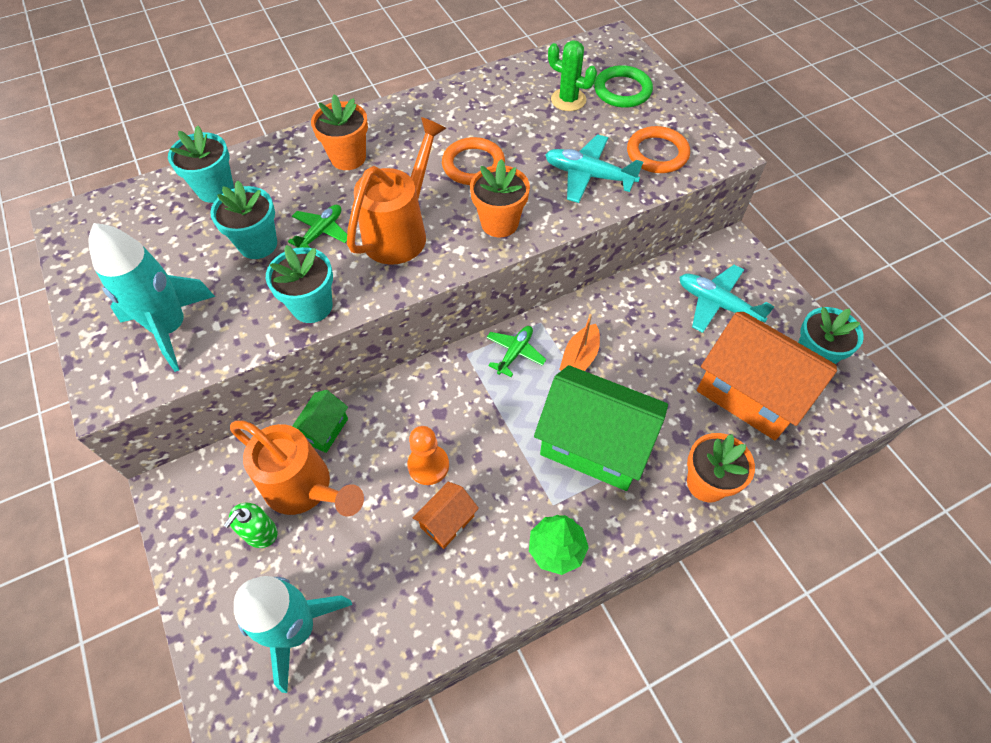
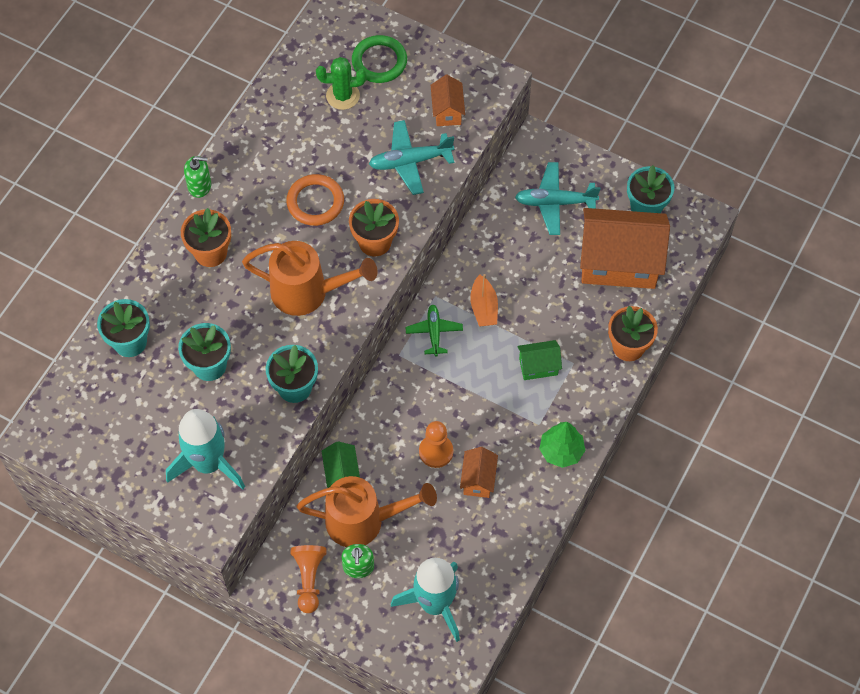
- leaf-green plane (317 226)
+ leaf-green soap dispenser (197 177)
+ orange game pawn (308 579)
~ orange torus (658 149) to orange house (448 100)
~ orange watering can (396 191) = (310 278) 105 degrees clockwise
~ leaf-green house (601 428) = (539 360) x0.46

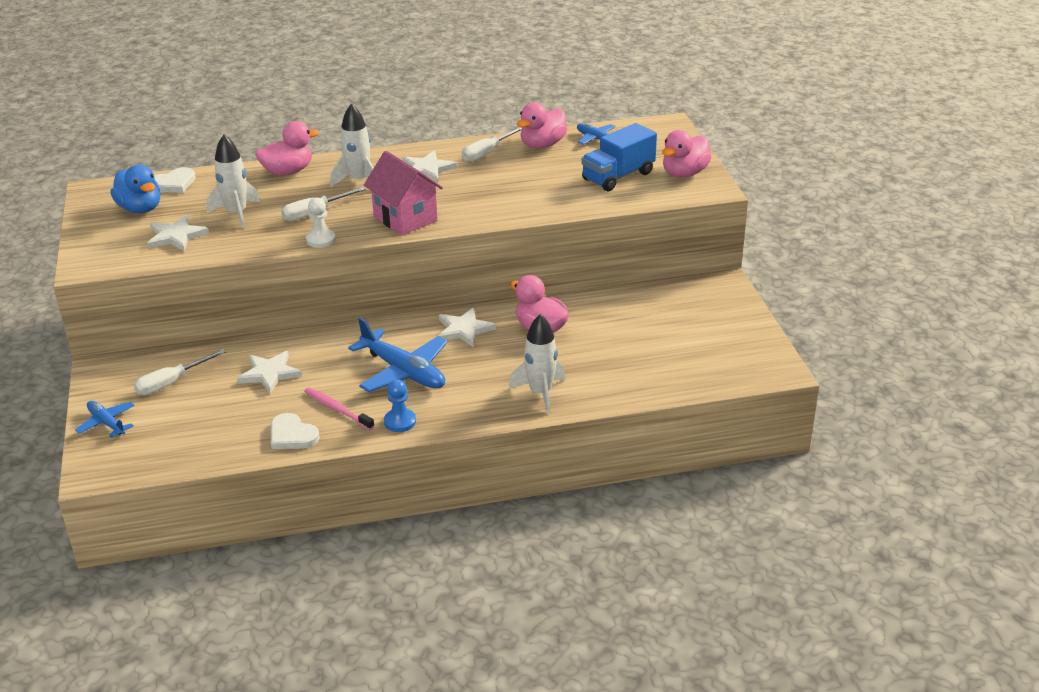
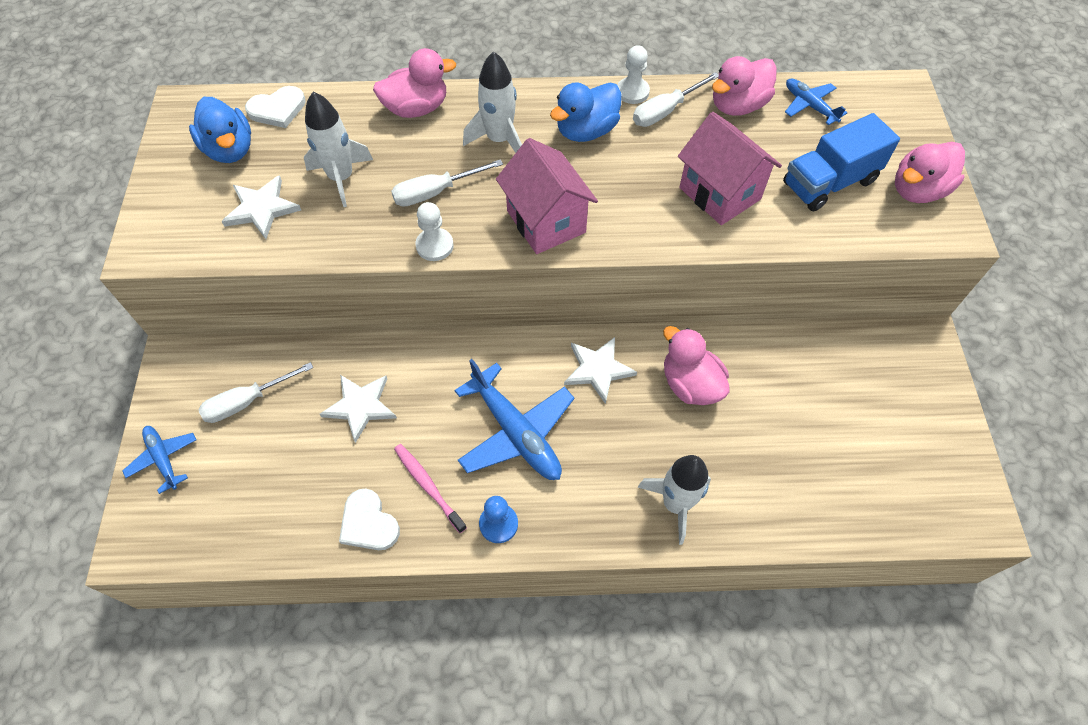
+ white game pawn (633 74)
+ rose-pink house (730 168)
~ white star (429 167) to blue rubber duck (585 112)

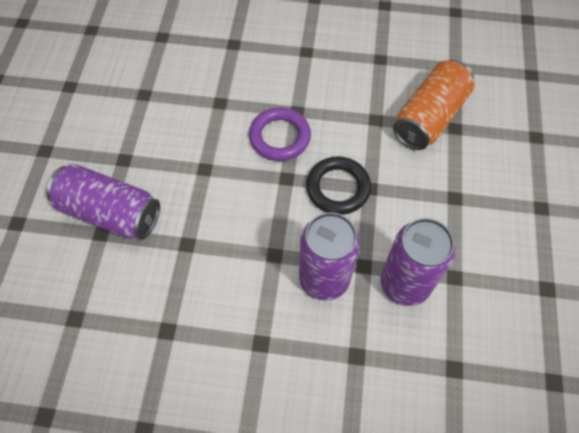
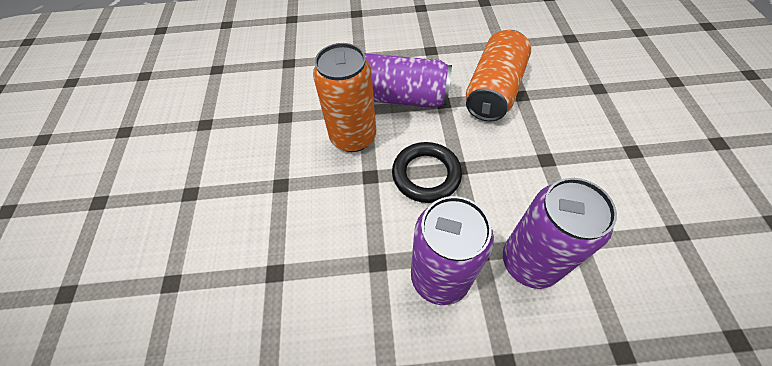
~ royal purple tin (103 201) to (408 80)
~ royal purple torus (280 134) to orange tin (344 97)

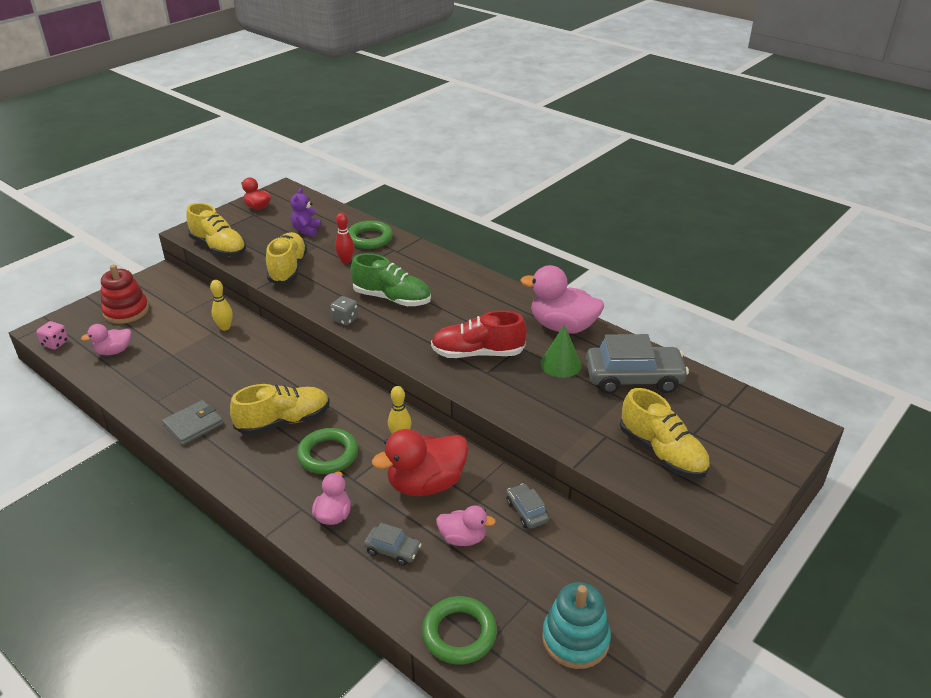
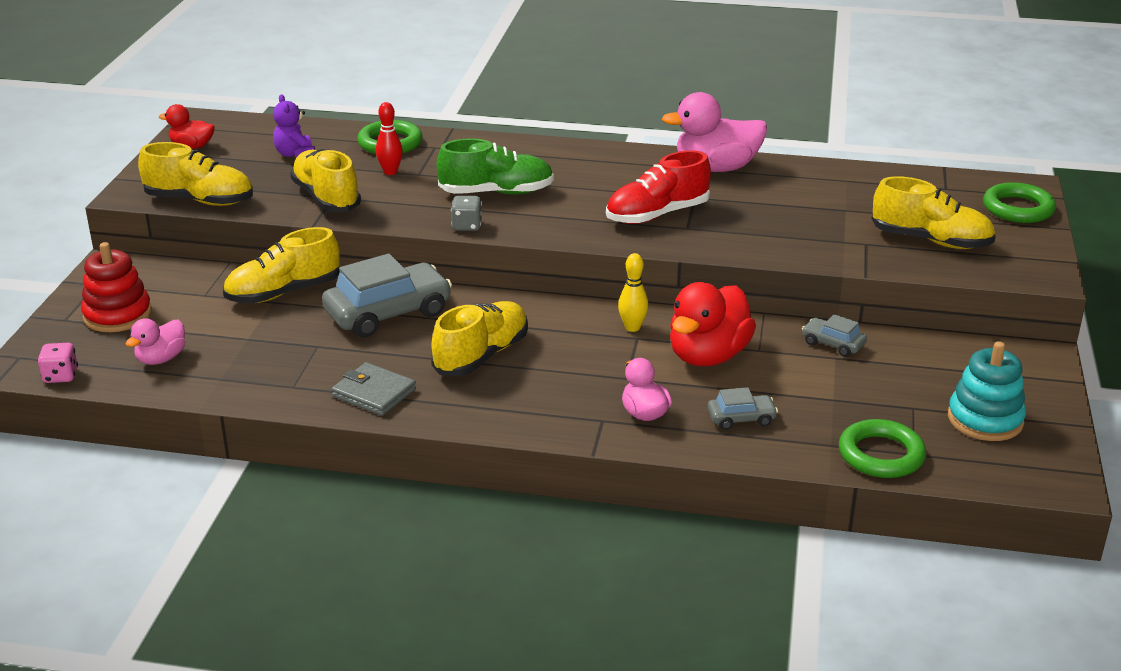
- rose-pink rubber duck (466 525)
- leaf-green cone (561 351)
~ leaf-green torus (327 451) to (1019 202)
~ gray car (637 364) to (387 296)
~ golden bowling pin (221 305) to golden lace-up shoe (281 265)
~ gray billfold (193 422) = (374 389) 75 degrees counterclockwise

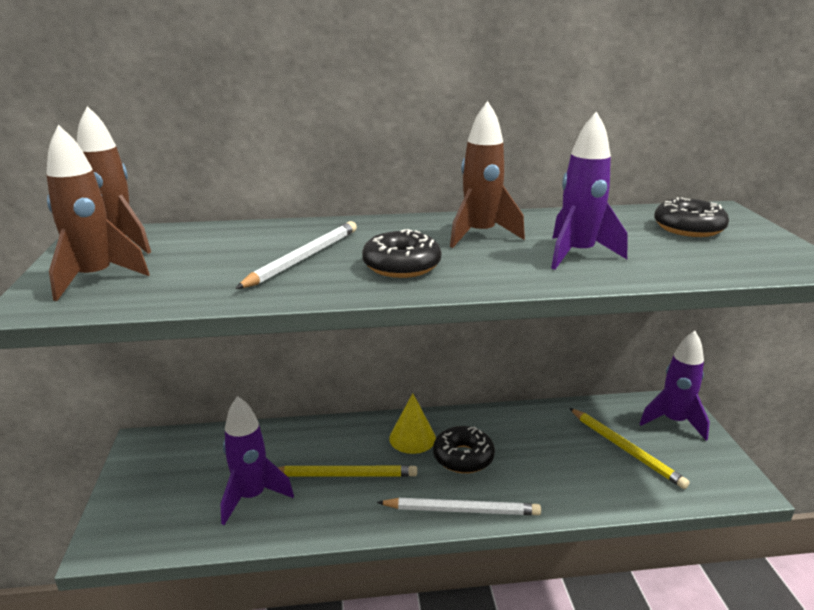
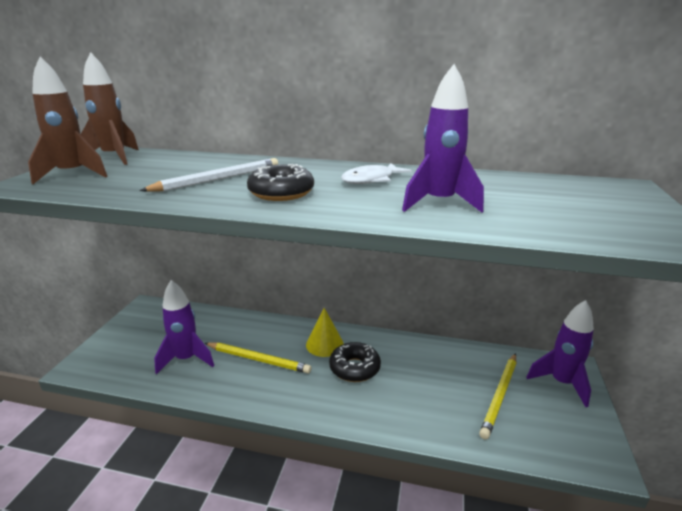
- white lead pencil (459 506)
- black donut (691 217)
~ dark brown toy rocket (487 174) to white fish figure (376 173)
~ golden lead pencil (629 448) = (497 396) 45 degrees clockwise

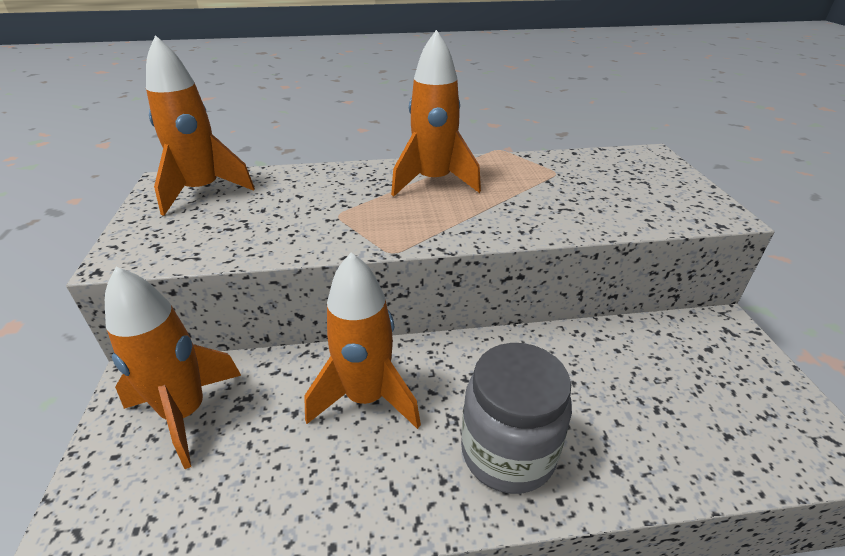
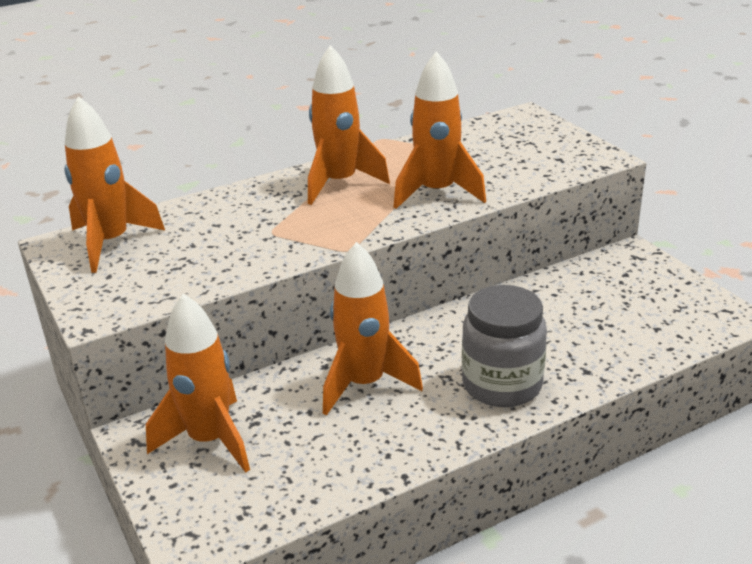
+ orange toy rocket (440 130)

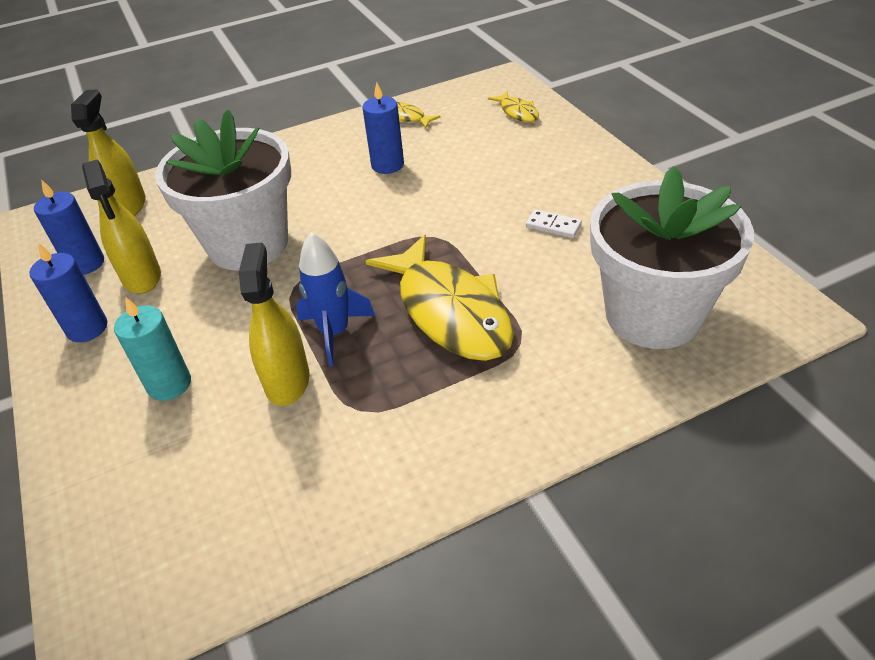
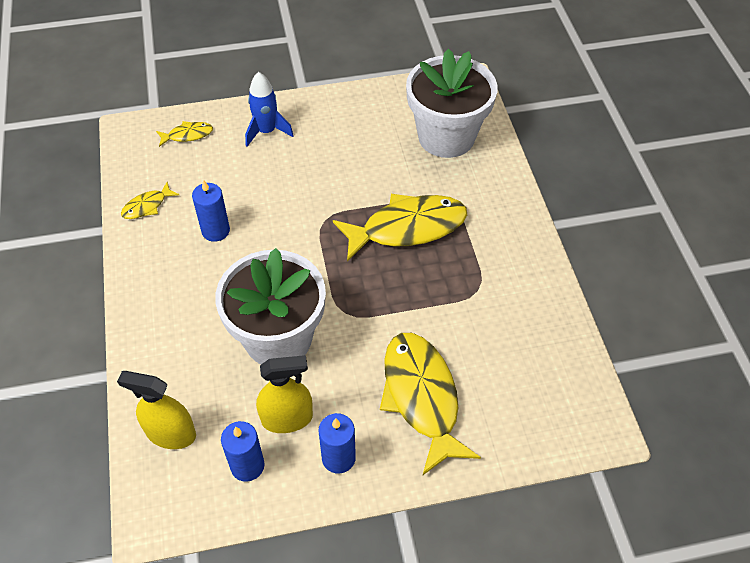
- golden sprayer (274 324)
- white domino tile (554 223)
~ blue toy rocket (335 299) to (269 109)
~ aqua wax candle (152 349) to golden fish figure (430 404)

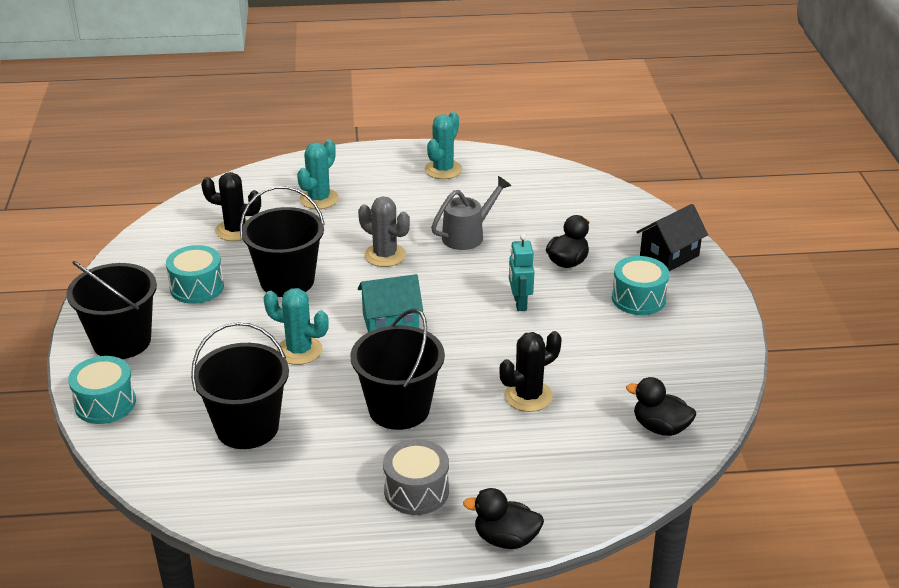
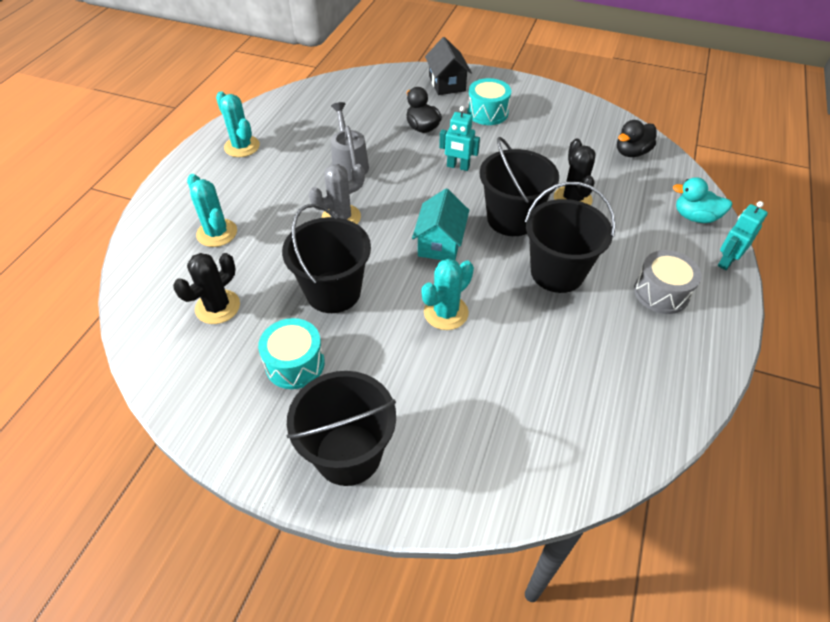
- aqua drum (102 390)
+ aqua rubber duck (702 200)
~ black sand bucket (240 385) to (519 186)
~ black rubber duck (503 518) to aqua toy robot (743 235)

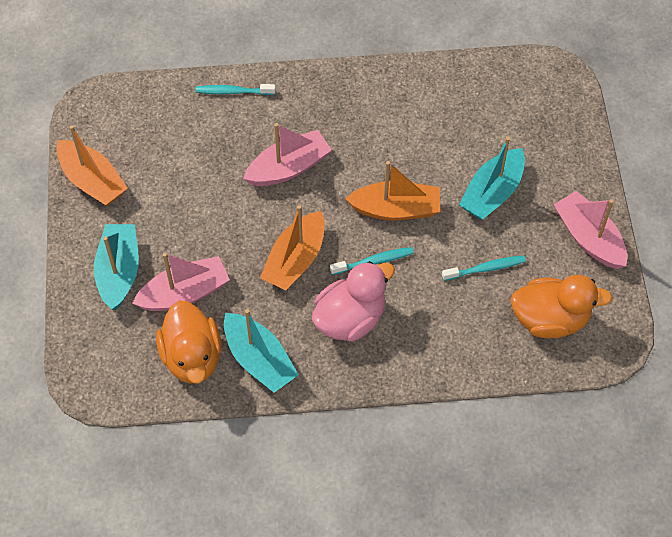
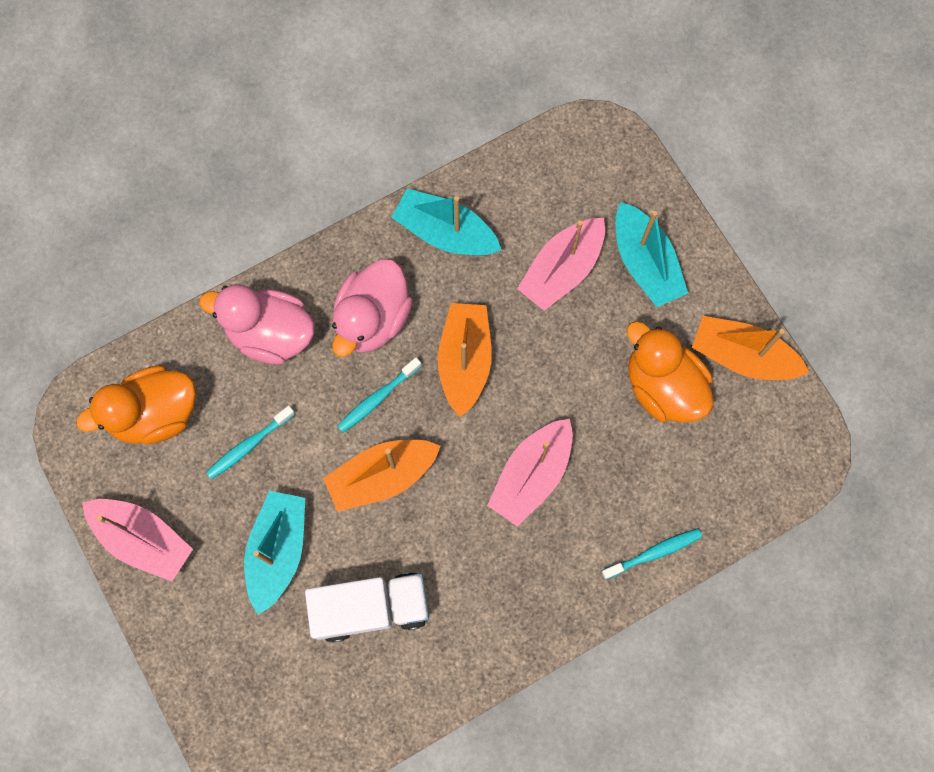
+ rose-pink rubber duck (257 324)
+ white toy truck (367 607)
~ orange rubber duck (188 342) to (670 372)

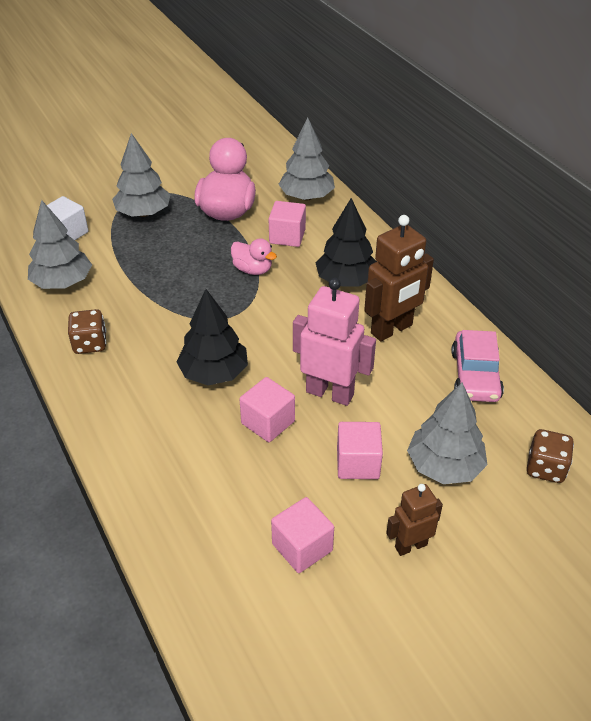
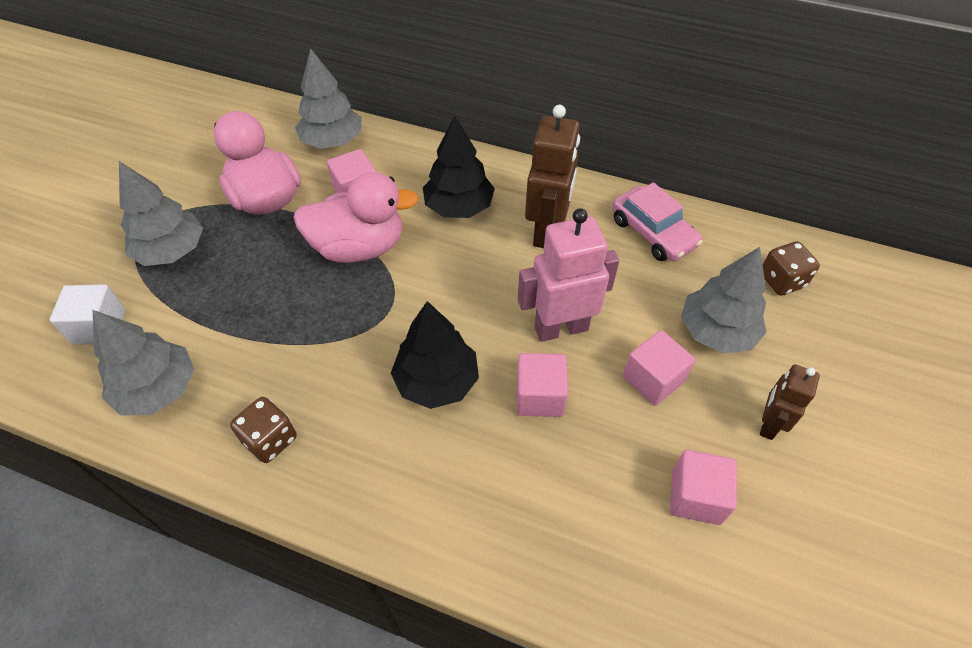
~ rose-pink rubber duck (254 256) = (356 217) x1.84

